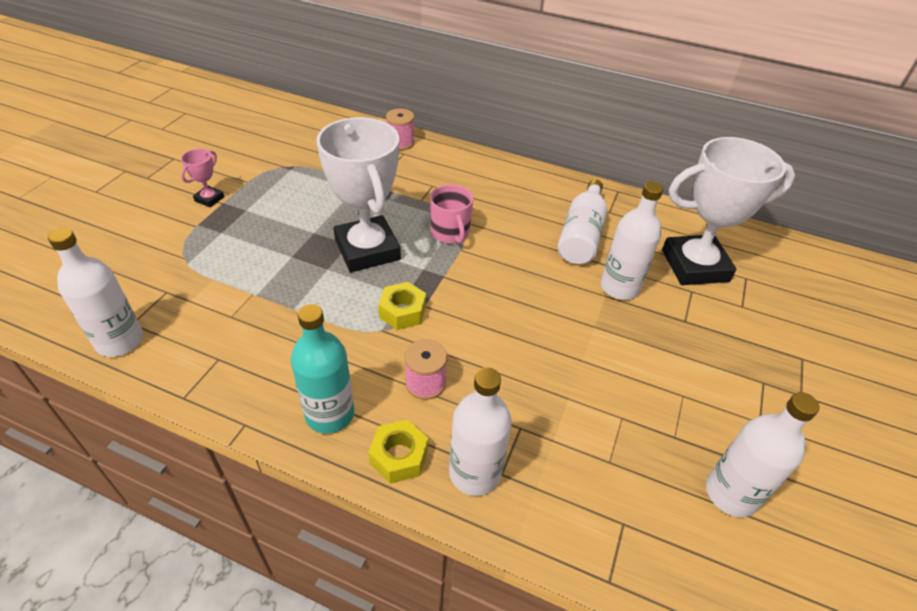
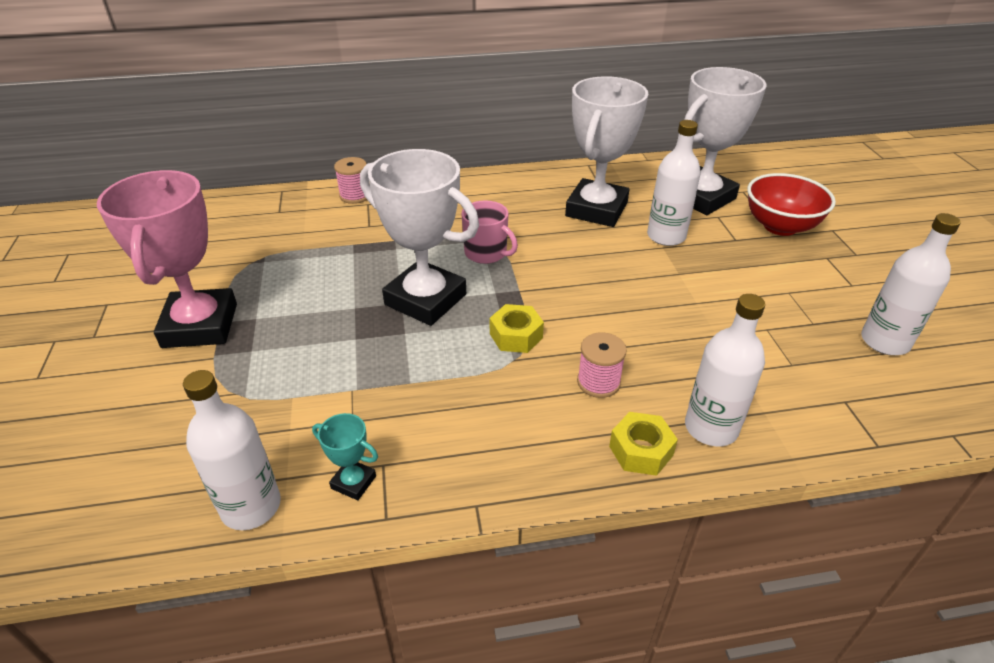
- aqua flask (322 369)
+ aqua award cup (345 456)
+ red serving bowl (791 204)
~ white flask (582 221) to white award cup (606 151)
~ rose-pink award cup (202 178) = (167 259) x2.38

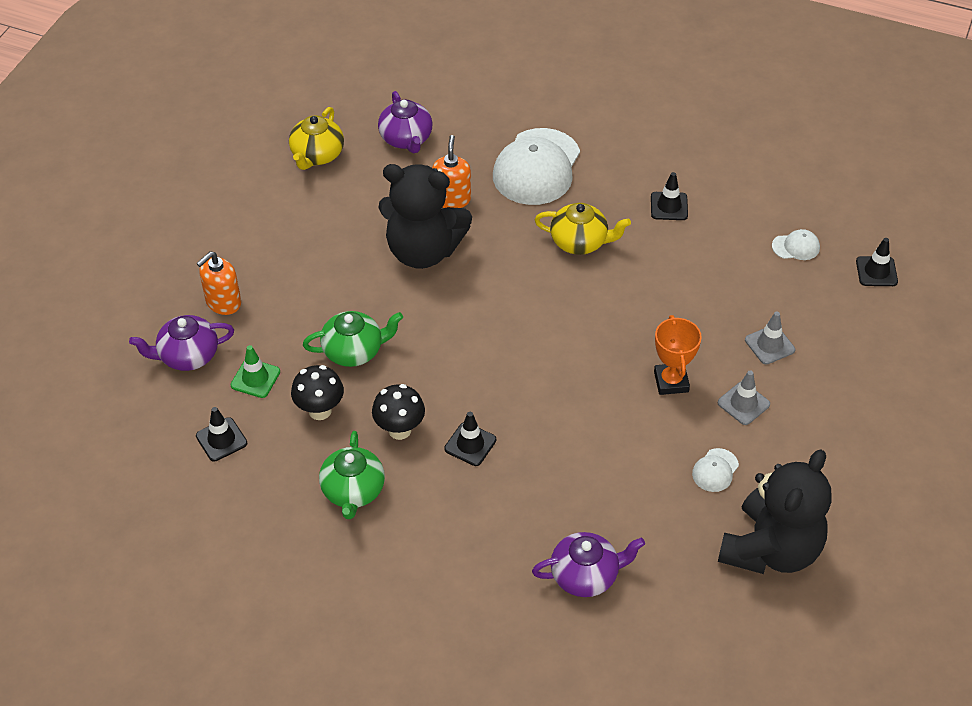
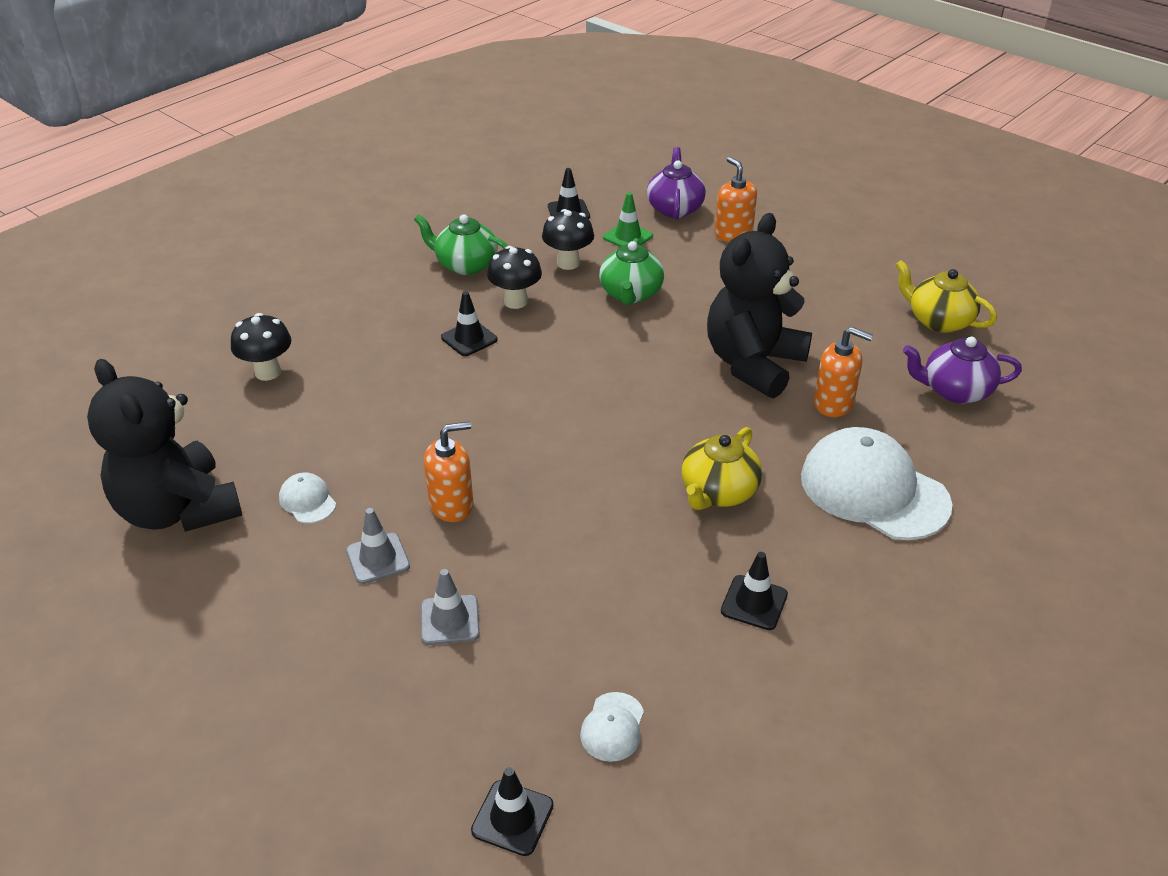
~ royal purple teapot (588 564) to black toadstool (261 347)
~ orange award cup (678 355) to orange soap dispenser (448 471)

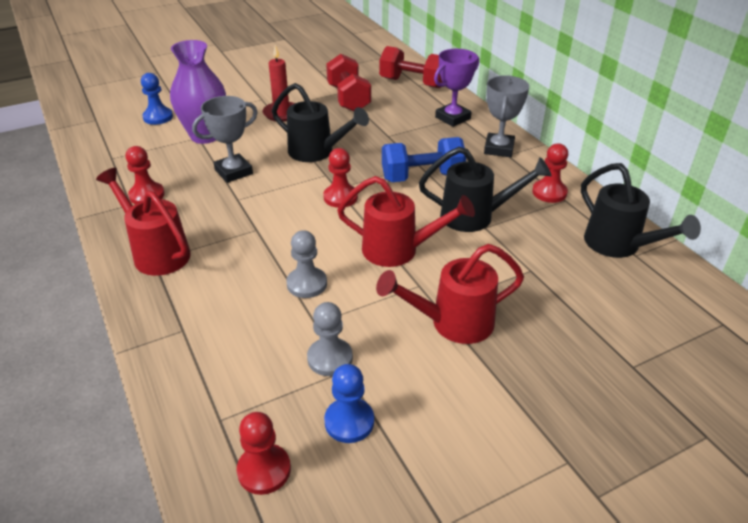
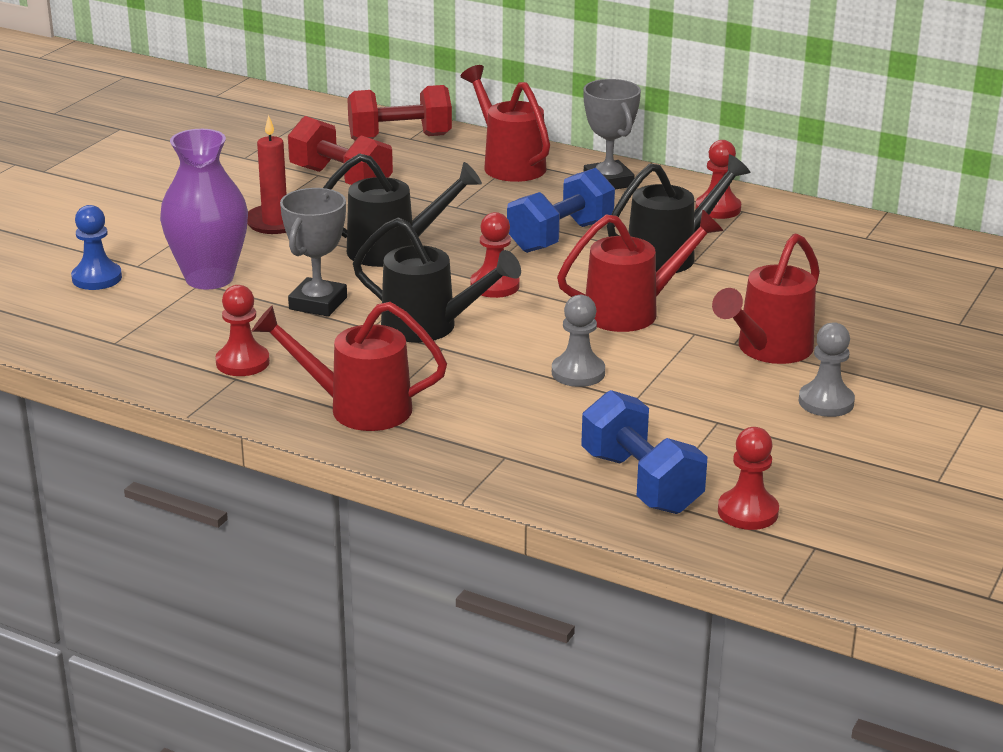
- blue game pawn (349 403)
+ blue hand weight (644 452)
~ gray game pawn (330 339) to (827 369)
~ black watering can (641 210) to (437 280)
~ royal purple award cup (456 88) to red watering can (505 123)

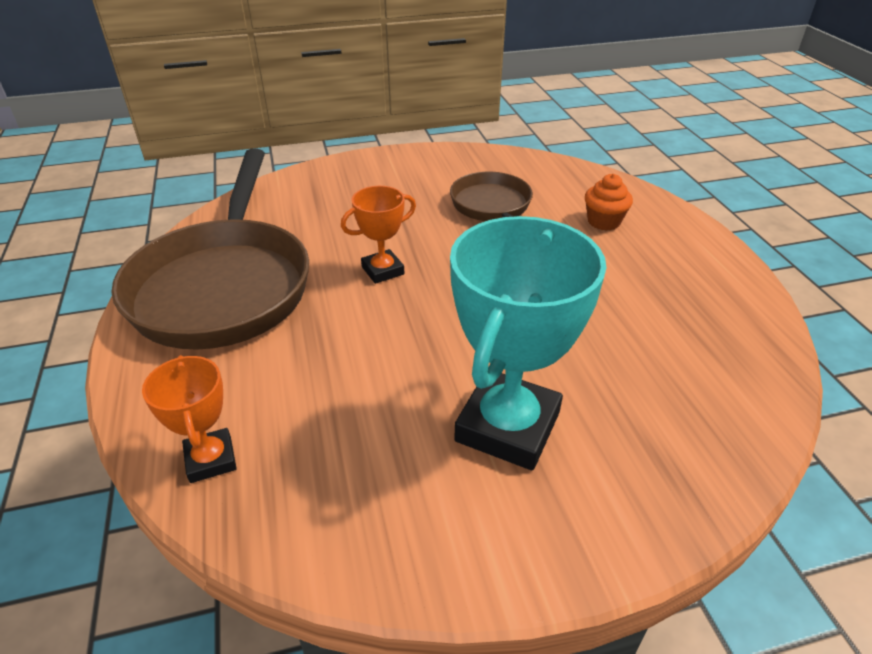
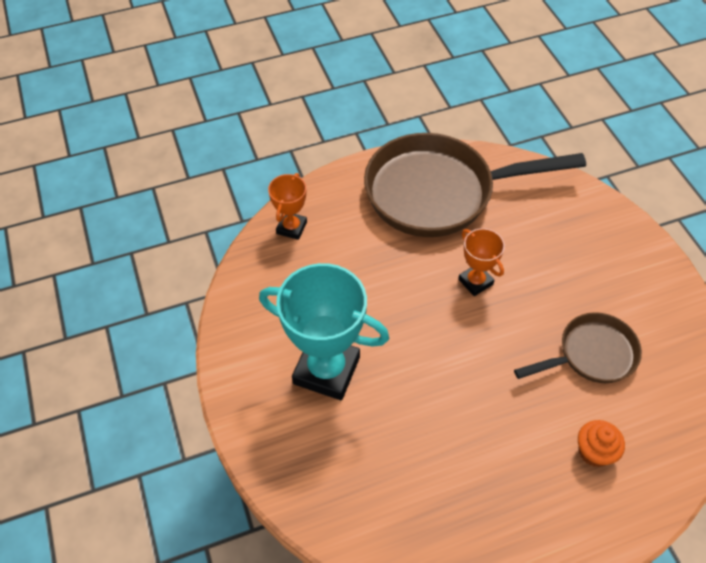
~ orange award cup (189 419) = (287 206) 45 degrees counterclockwise

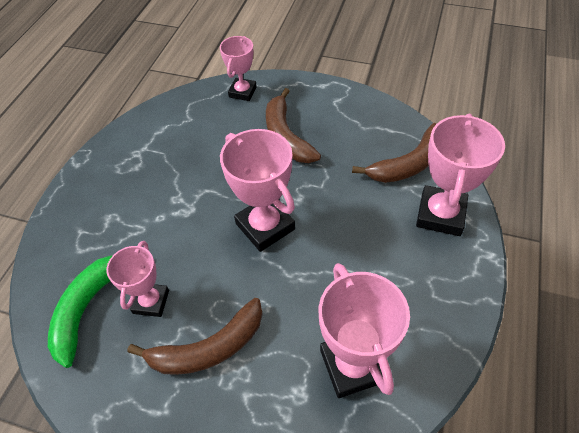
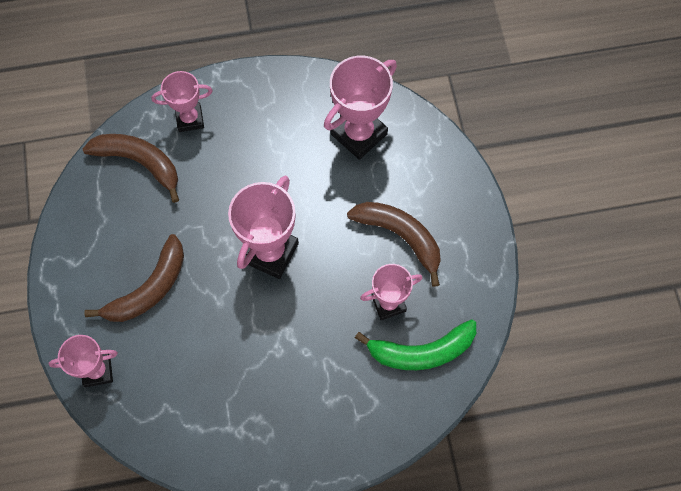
~ rose-pink award cup (460 175) = (182 101) x0.63

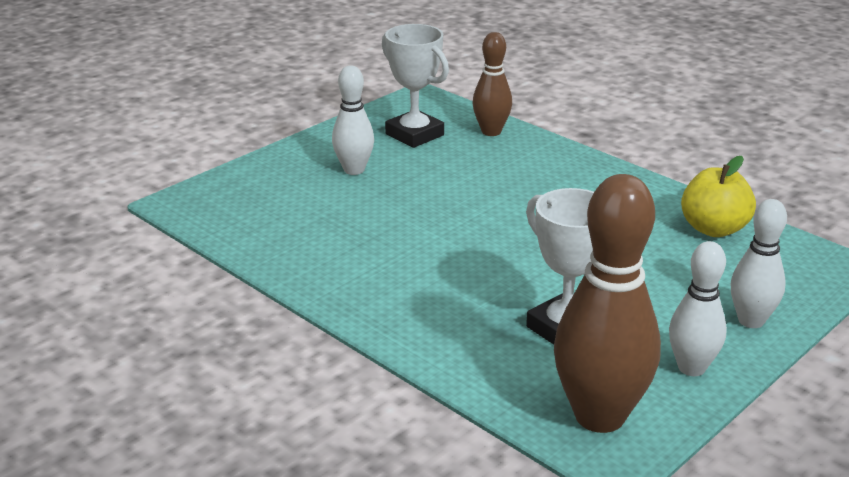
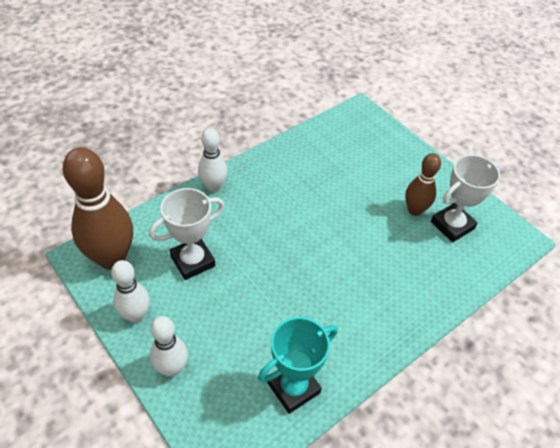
~ white bowling pin (353 120) to (212 160)
~ dark brown bowling pin (492 84) to (423 184)
~ golden toy apple (718 196) to aqua award cup (297 365)

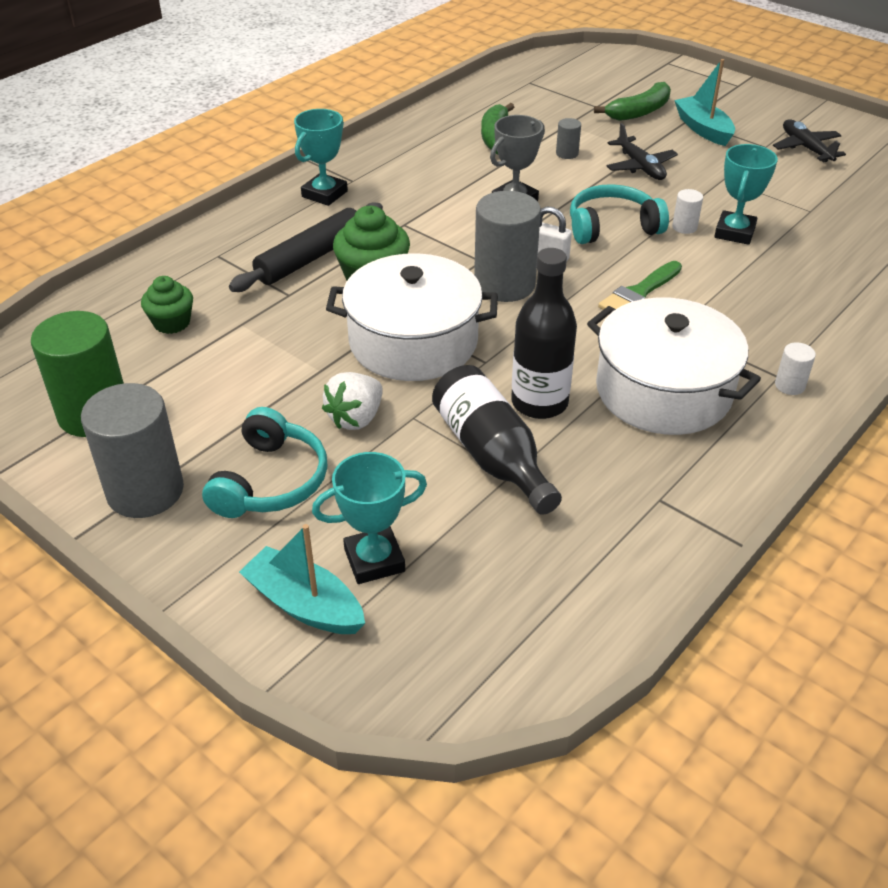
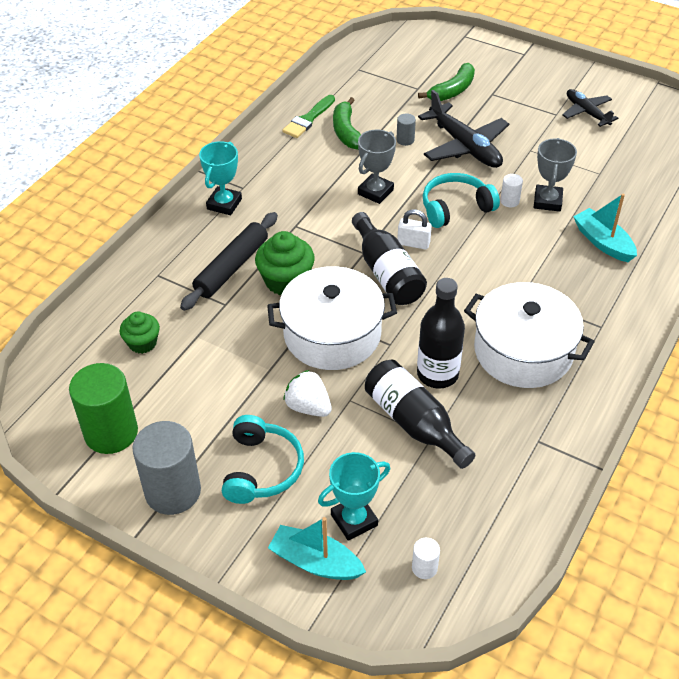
~ leaf-green brush (640 285) to (308 116)
~ aqua sailboat (704 102) to (605 228)
~ white cylinder (795 368) to (426 558)
~ gray cylinder (507 246) to black flask (389 258)
~ aqua award cup (746 194) to gray award cup (555 175)
~ white strawberry (352 401) = (307 393) 105 degrees clockwise
~ black plane (642 151) = (463 129) x1.64

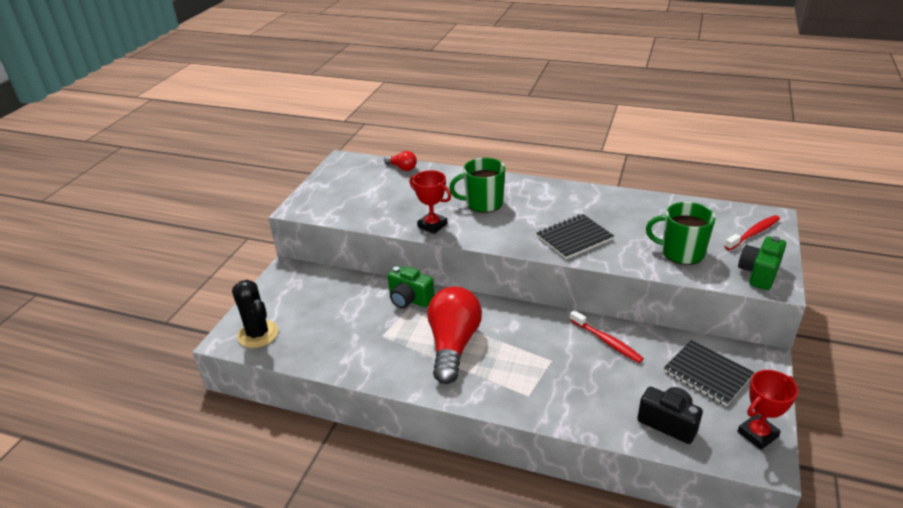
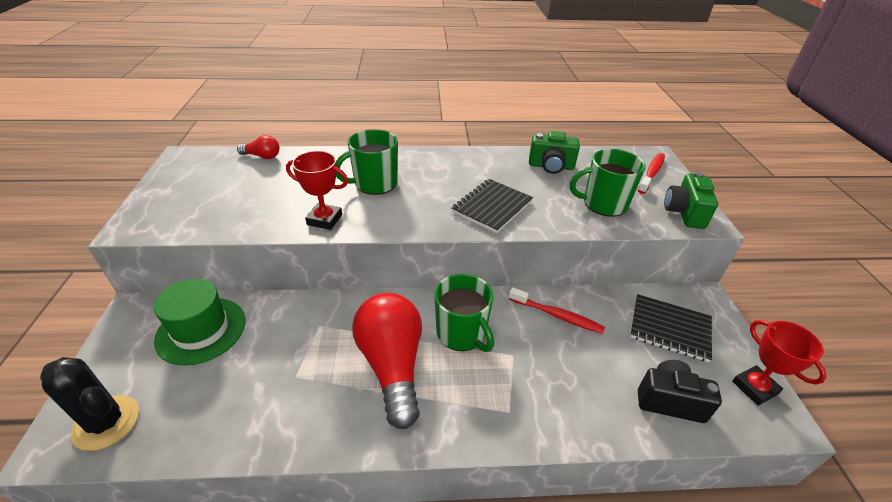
+ leaf-green tall hat (199 322)
+ leaf-green mug (464 313)
~ leaf-green compact camera (411 287) to (554 152)
~ red award cup (767 410) = (779 363) 60 degrees counterclockwise

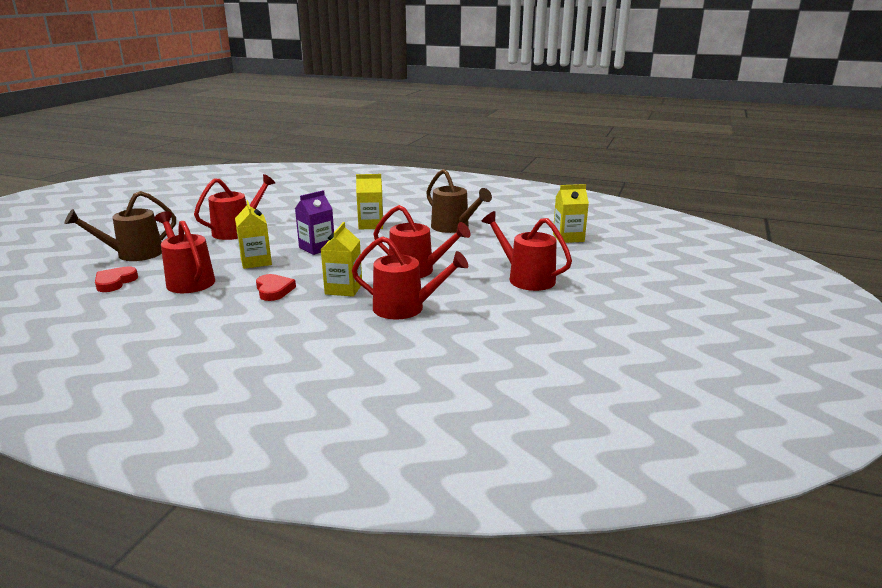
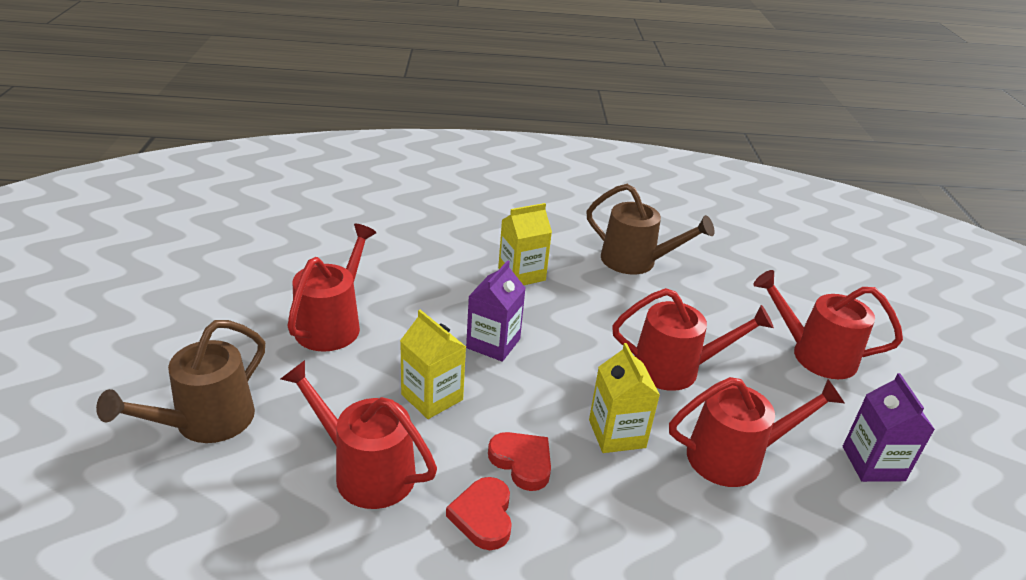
- golden milk carton (571 213)
+ royal purple milk carton (889 427)
~ red heart shape (116 279) to (479 513)

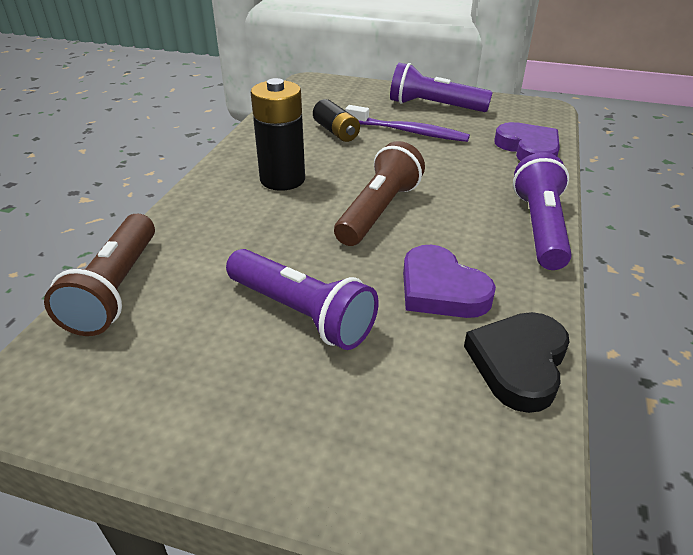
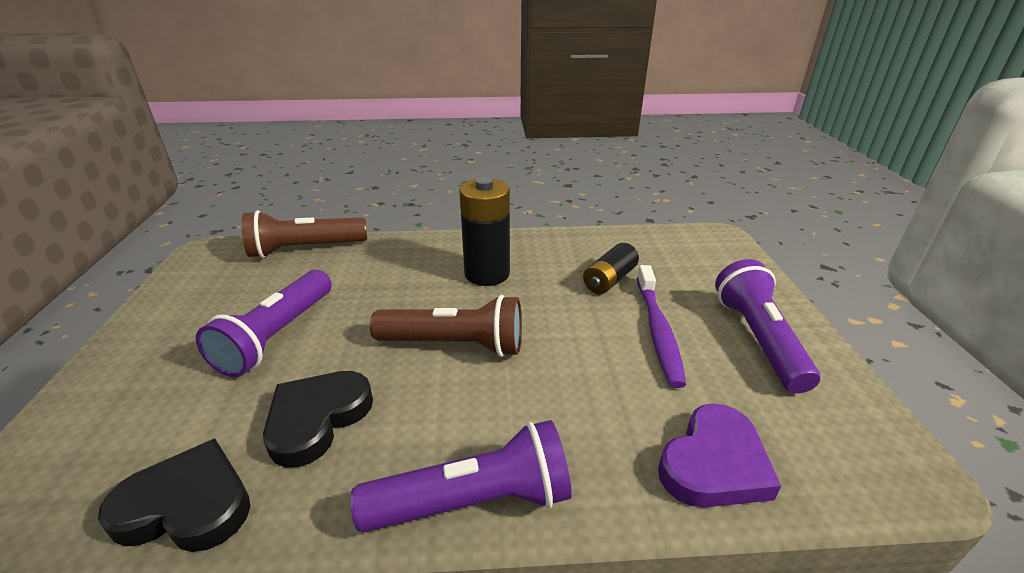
~ royal purple heart shape (449 281) to black heart shape (318 419)

